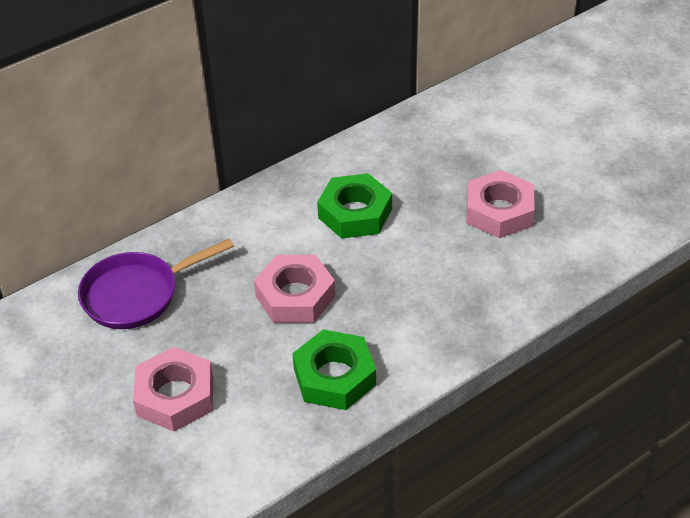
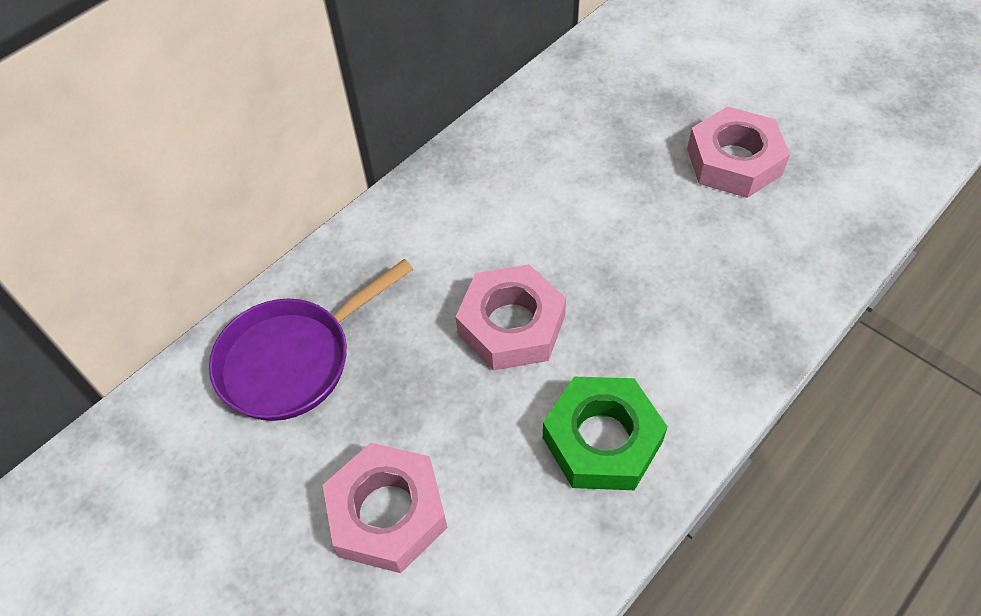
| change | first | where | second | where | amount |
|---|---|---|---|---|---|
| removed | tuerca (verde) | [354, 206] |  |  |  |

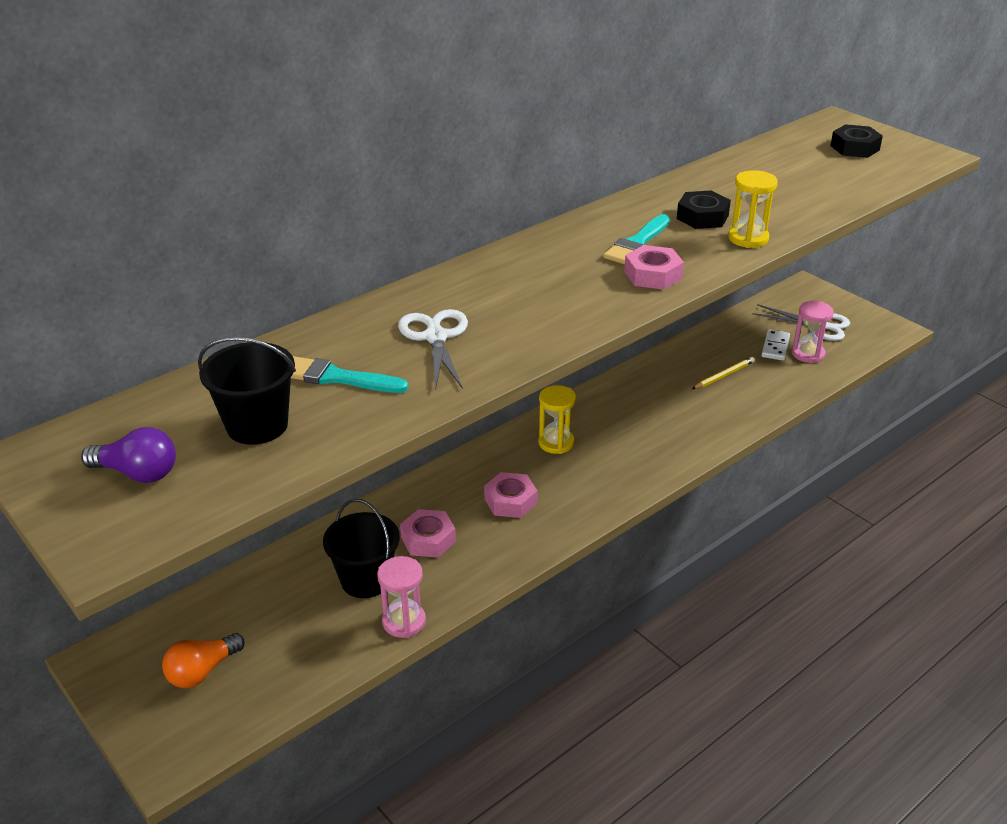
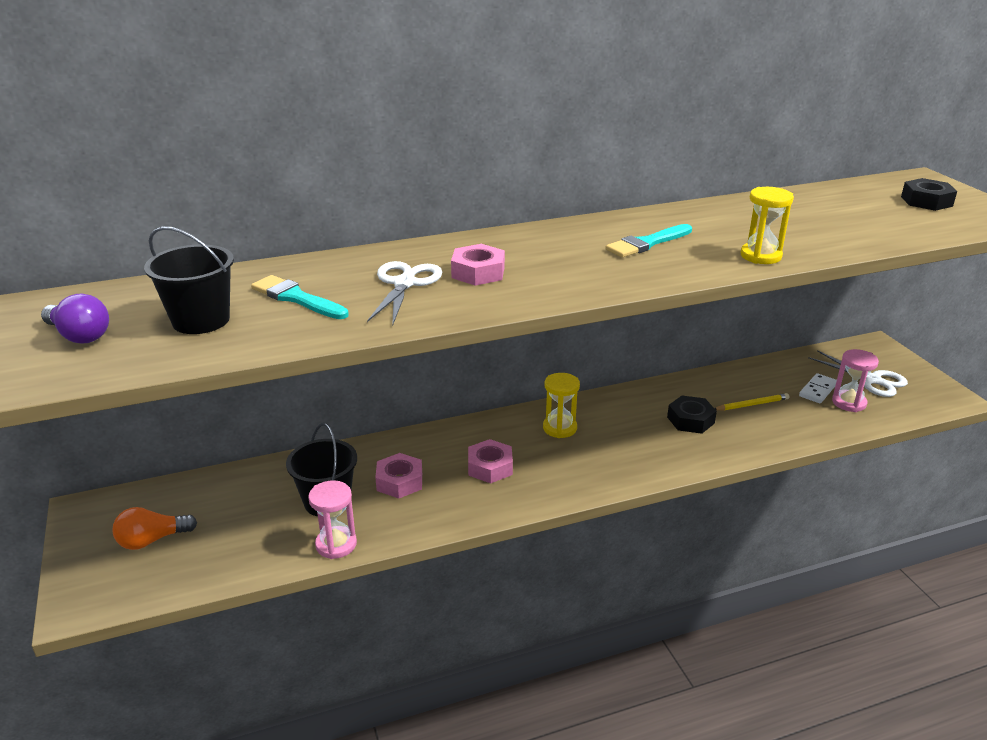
| change | first | where | second | where | amount |
|---|---|---|---|---|---|
| moved | tuerca (rosa) | [654, 267] |  | [478, 265] |  |
| moved | tuerca (negro) | [704, 210] |  | [692, 415] |  |

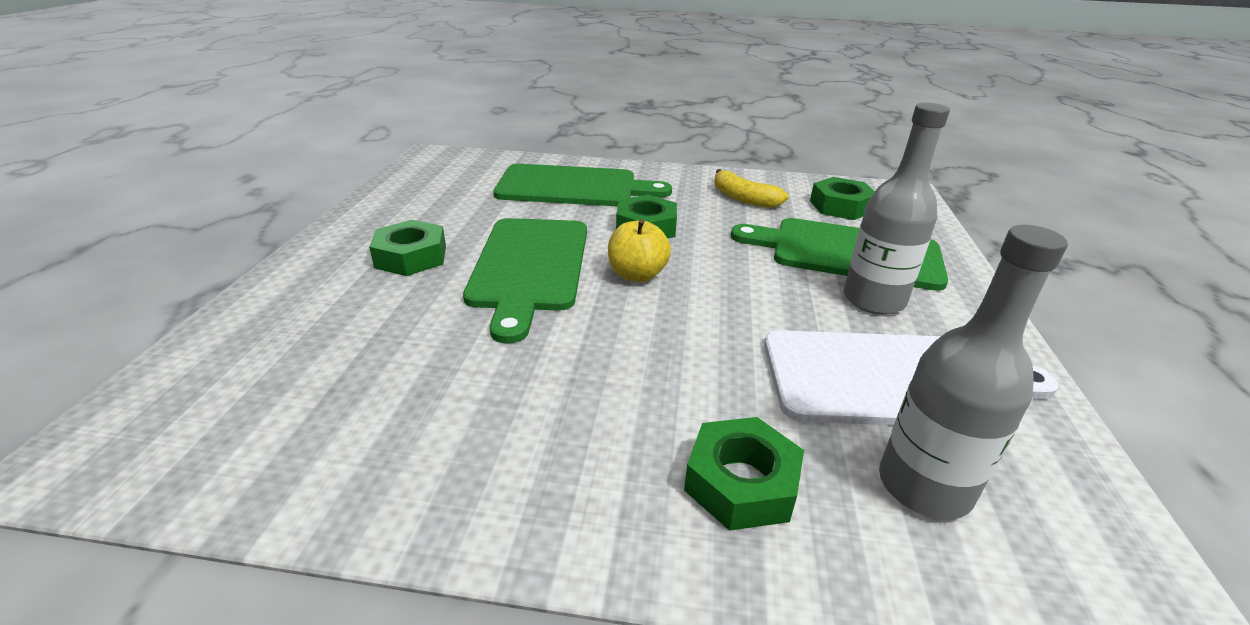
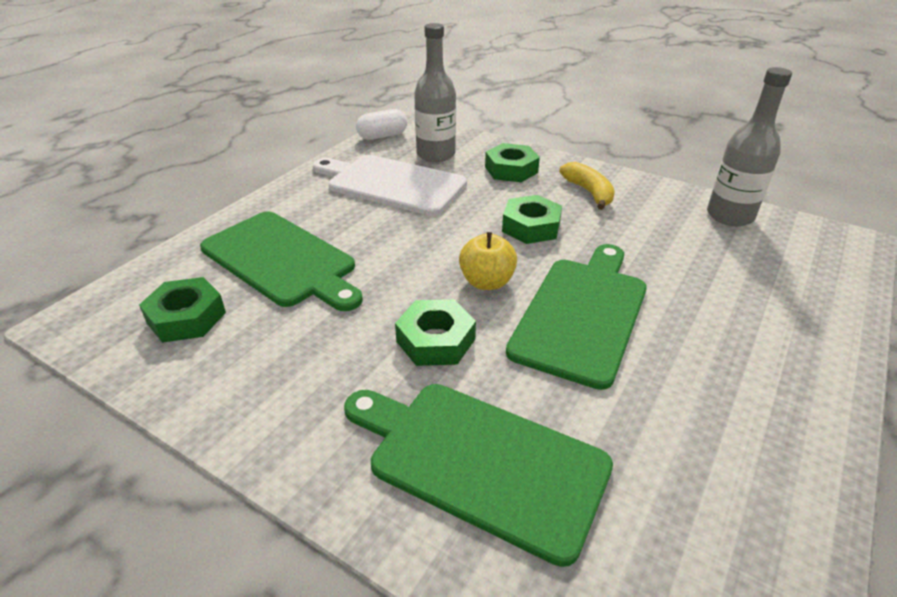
| change | first | where | second | where | amount |
|---|---|---|---|---|---|
| moved | tuerca (verde) | [407, 248] |  | [532, 219] |  |
| moved | plátano (amarillo) | [751, 188] |  | [587, 186] |  |
| moved | botella (gris) | [896, 209] |  | [749, 146] |  |
| added |  |  | cápsula (blanco) | [381, 124] |  |

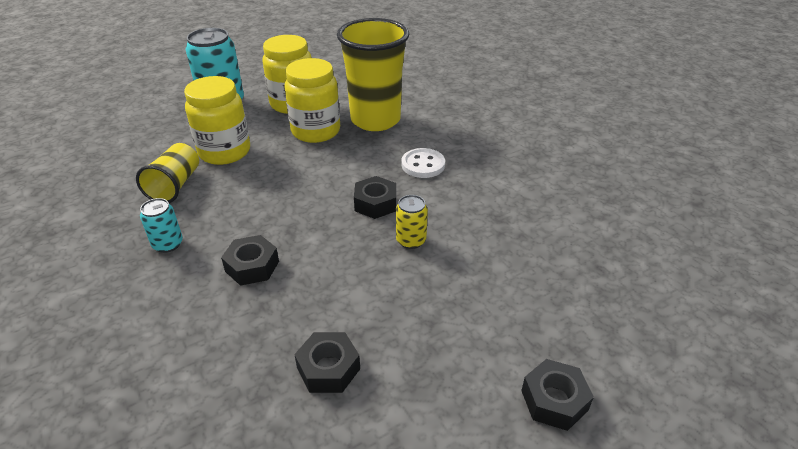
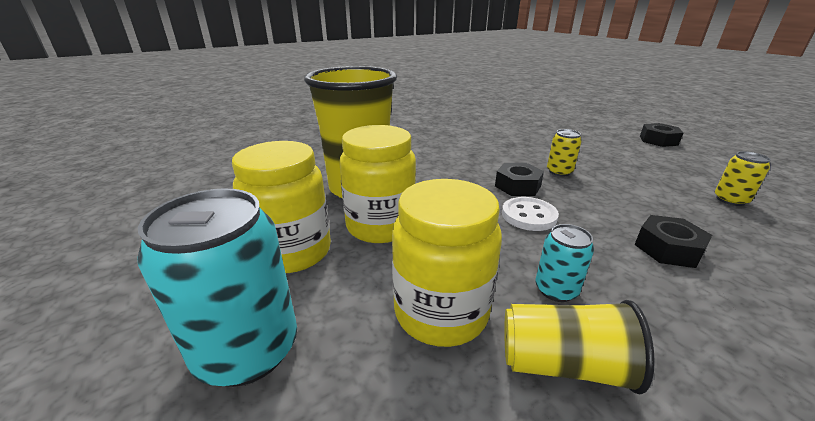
| change | first | where | second | where | amount |
|---|---|---|---|---|---|
| moved | lata (turquesa) | [161, 225] |  | [565, 263] |  |
| replaced | tuerca (negro) | [327, 362] | lata (amarillo) | [743, 178] |  |
| moved | botón (blanco) | [423, 163] |  | [530, 214] |  |

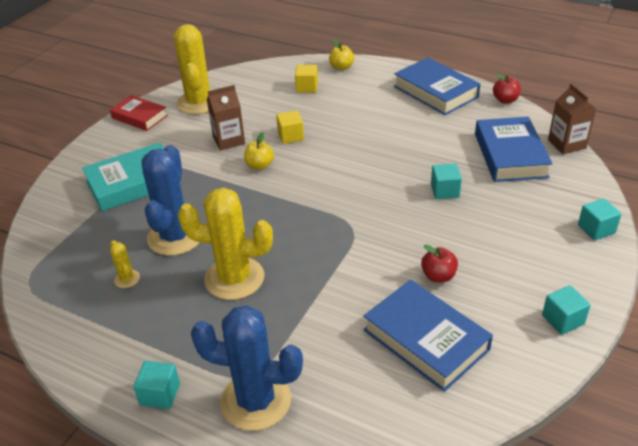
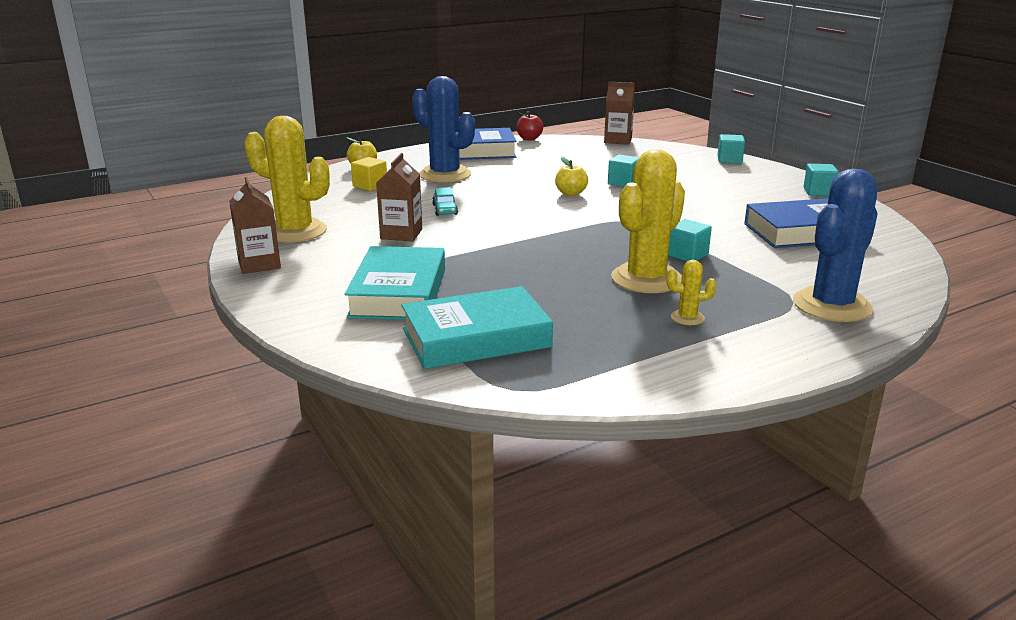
| change | first | where | second | where | amount |
|---|---|---|---|---|---|
| replaced | libro (rojo) | [139, 113] | cartón de leche (marrón) | [255, 225] |  |
| moved | cactus (amarillo) | [125, 264] |  | [691, 292] |  |
| moved | cubo (turquesa) | [156, 385] |  | [690, 240] |  |
| moved | cactus (azul) | [171, 200] |  | [443, 129] |  |
| moved | manzana (amarillo) | [259, 151] |  | [571, 176] |  |
| replaced | cubo (amarillo) | [290, 127] | coche (turquesa) | [445, 201] |  |
| removed | manzana (rojo) | [439, 263] |  |  |  |
| removed | libro (azul) | [514, 149] |  |  |  |
| added |  |  | libro (turquesa) | [477, 327] |  |

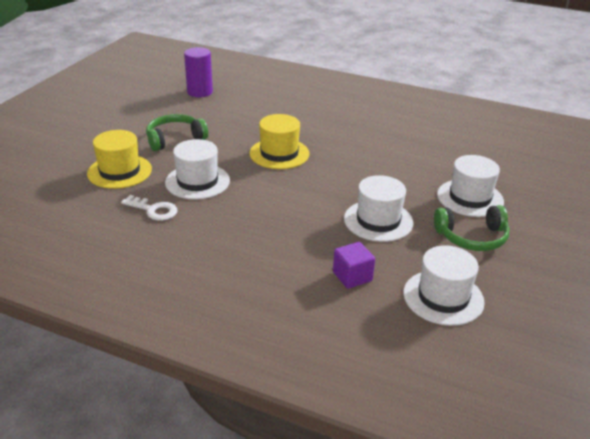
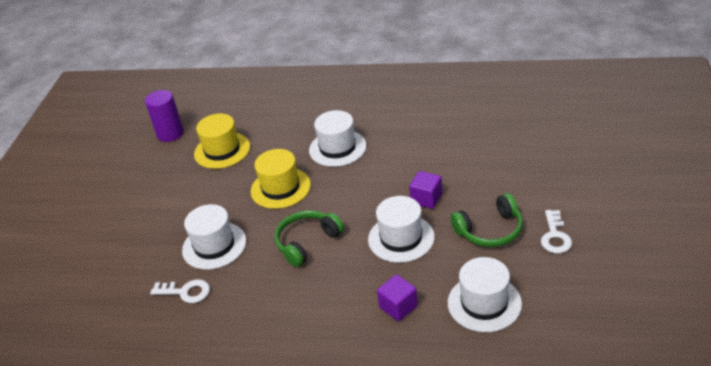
| change | first | where | second | where | amount |
|---|---|---|---|---|---|
| moved | sombrero (amarillo) | [119, 159] |  | [222, 141] |  |
| moved | auriculares (verde) | [177, 132] |  | [309, 239] |  |
| moved | sombrero (blanco) | [470, 186] |  | [338, 138] |  |
| added |  |  | cubo (morado) | [425, 190] |  |
| added |  |  | llave (blanco) | [556, 232] |  |

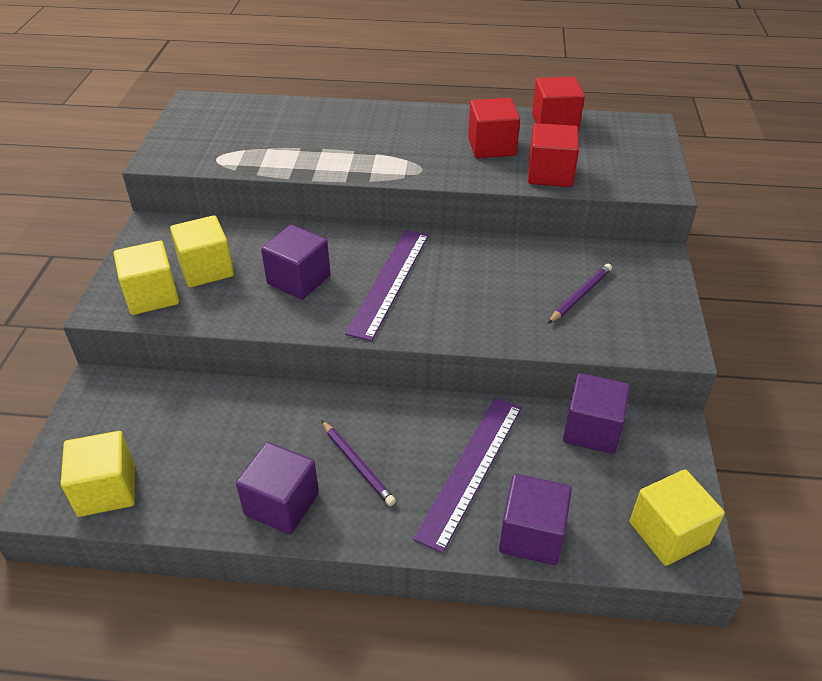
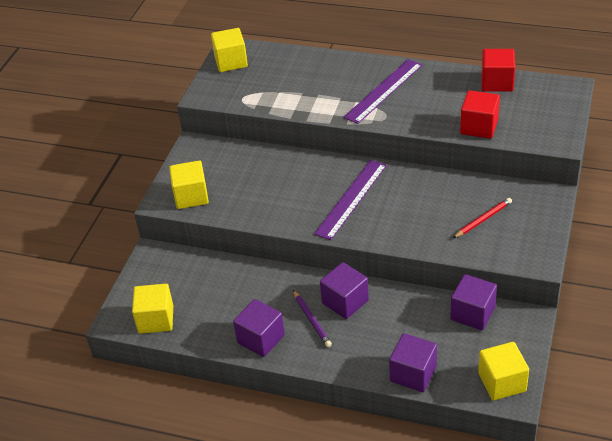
| change | first | where | second | where | amount |
|---|---|---|---|---|---|
| moved | cubo (amarillo) | [202, 251] |  | [229, 50] |  |
| moved | cubo (morado) | [295, 262] |  | [344, 290] |  |
| moved | regla (morado) | [467, 475] |  | [382, 91] |  |
| removed | cubo (rojo) | [494, 128] |  |  |  |
| recoloured | lápiz (morado) | [580, 293] | lápiz (rojo) | [482, 218] |  |

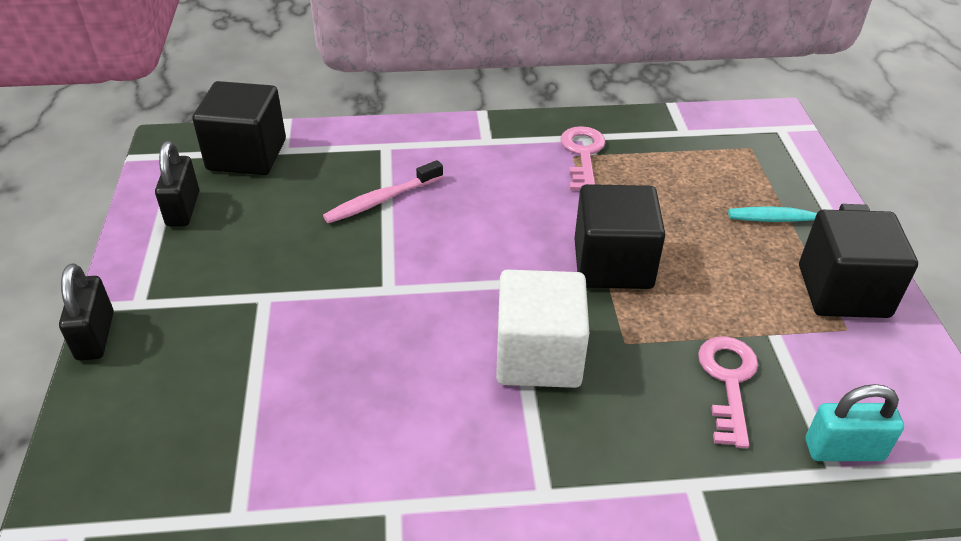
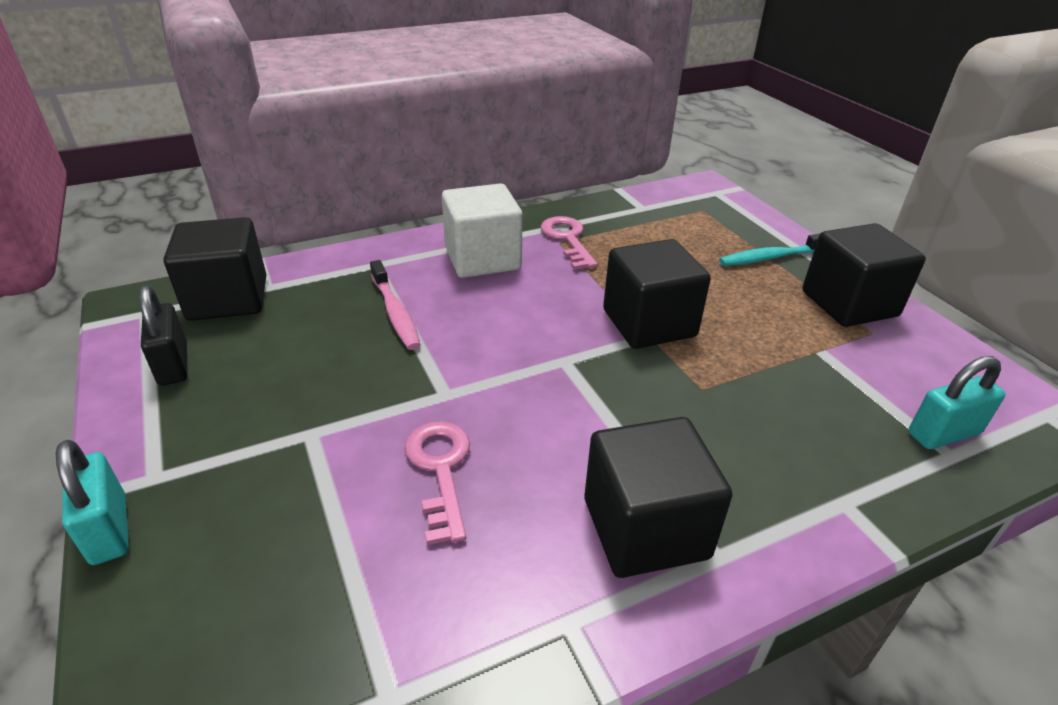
| change | first | where | second | where | amount |
|---|---|---|---|---|---|
| recoloured | candado (negro) | [86, 312] | candado (turquesa) | [92, 502] |  |
| turned | cepillo de dientes (rosa) | [383, 191] |  | [395, 305] | 60 degrees counterclockwise |
| moved | cubo (blanco) | [542, 329] |  | [482, 230] |  |
| moved | llave (rosa) | [728, 392] |  | [437, 483] |  |
| added |  |  | cubo (negro) | [658, 497] |  |

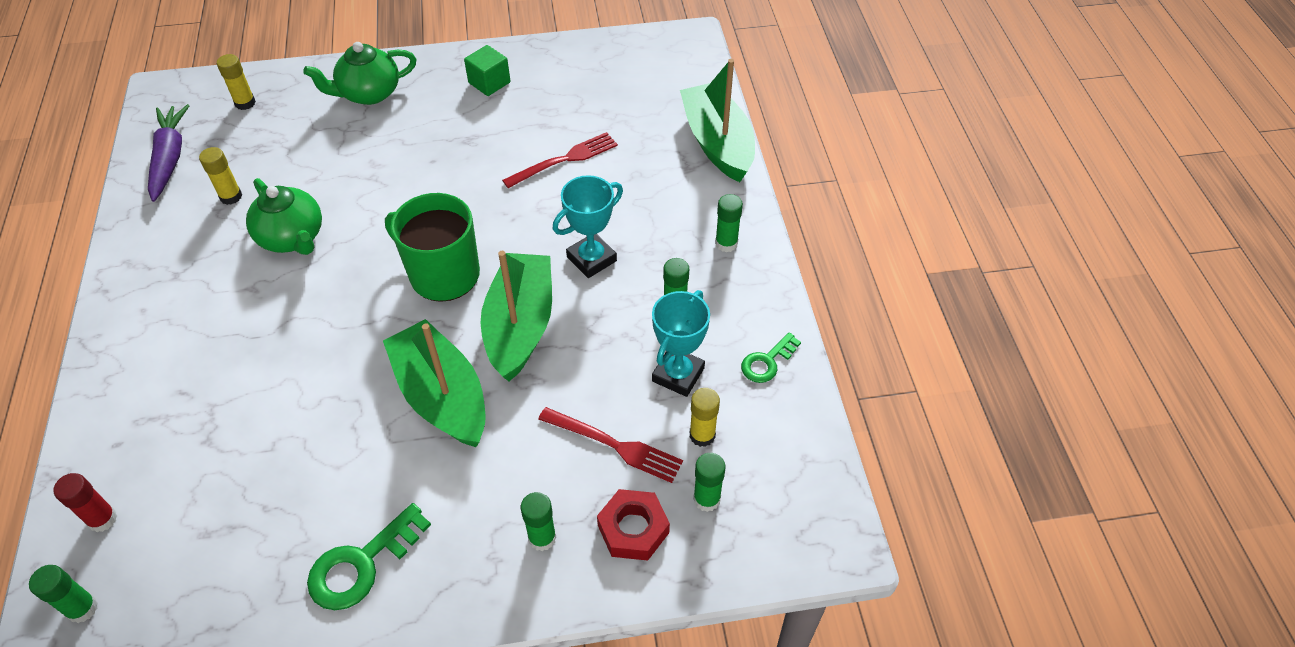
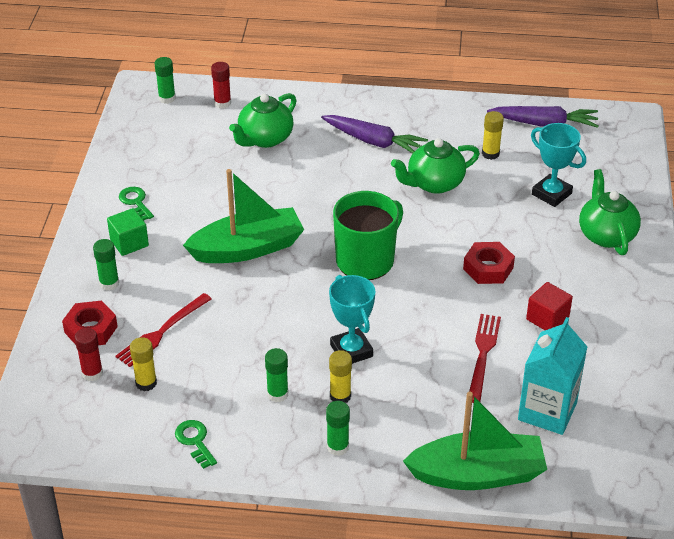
| change | first | where | second | where | amount |
|---|---|---|---|---|---|
| moved | barra de pegamento (amarillo) | [236, 82] |  | [340, 376] |  |
| resized | llave (verde) | [369, 556] |  | [136, 204] | x0.62 |
| moved | cubo (verde) | [487, 70] |  | [128, 232] |  |
| removed | barco (verde) | [516, 316] |  |  |  |
| turned | tenedor (rojo) | [560, 160] |  | [485, 358] | 150 degrees counterclockwise |
| moved | trofeo (turquesa) | [681, 343] |  | [558, 165] |  |
| recoloured | barra de pegamento (verde) | [709, 482] | barra de pegamento (rojo) | [88, 354] |  |
| added |  |  | tetera (verde) | [263, 120] |  |
| added |  |  | zanahoria (morado) | [374, 134] |  |
| added |  |  | tuerca (rojo) | [489, 263] |  |
| added |  |  | cartón de leche (turquesa) | [552, 376] |  |
| added |  |  | cubo (rojo) | [549, 306] |  |

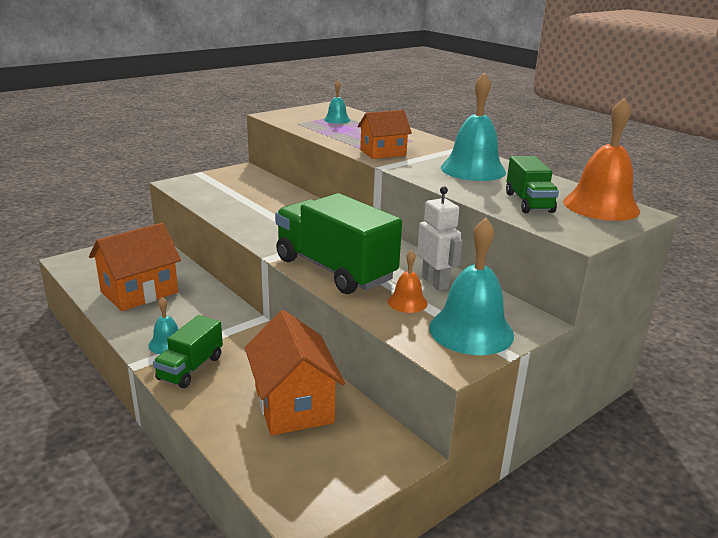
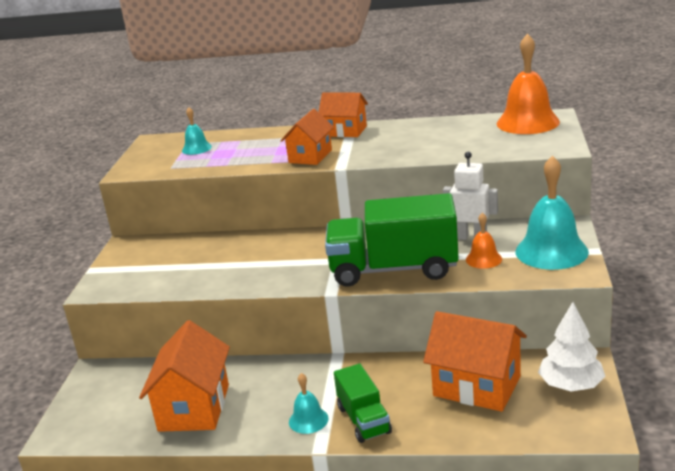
| change | first | where | second | where | amount |
|---|---|---|---|---|---|
| removed | campana (turquesa) | [473, 127] |  |  |  |
| removed | camión (verde) | [532, 184] |  |  |  |
| added |  |  | casa (naranja) | [343, 114] |  |
| added |  |  | árbol (blanco) | [571, 346] |  |

